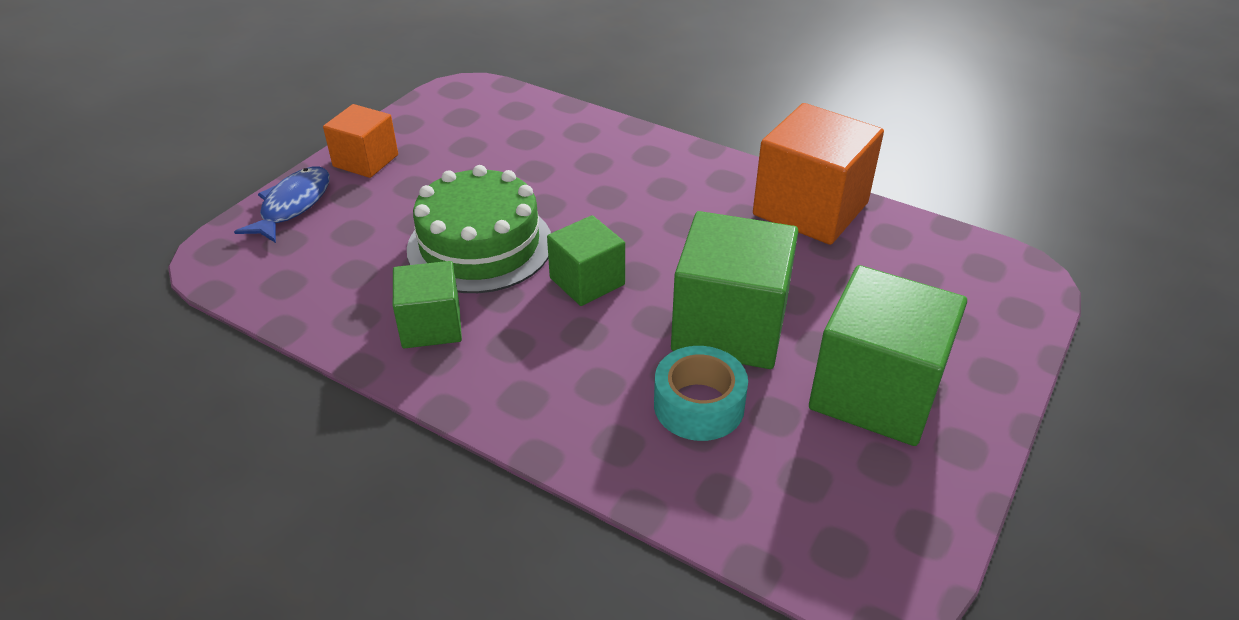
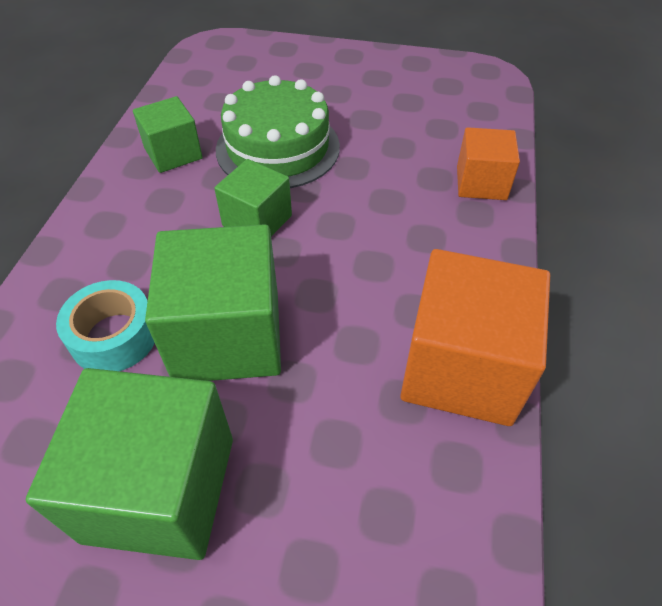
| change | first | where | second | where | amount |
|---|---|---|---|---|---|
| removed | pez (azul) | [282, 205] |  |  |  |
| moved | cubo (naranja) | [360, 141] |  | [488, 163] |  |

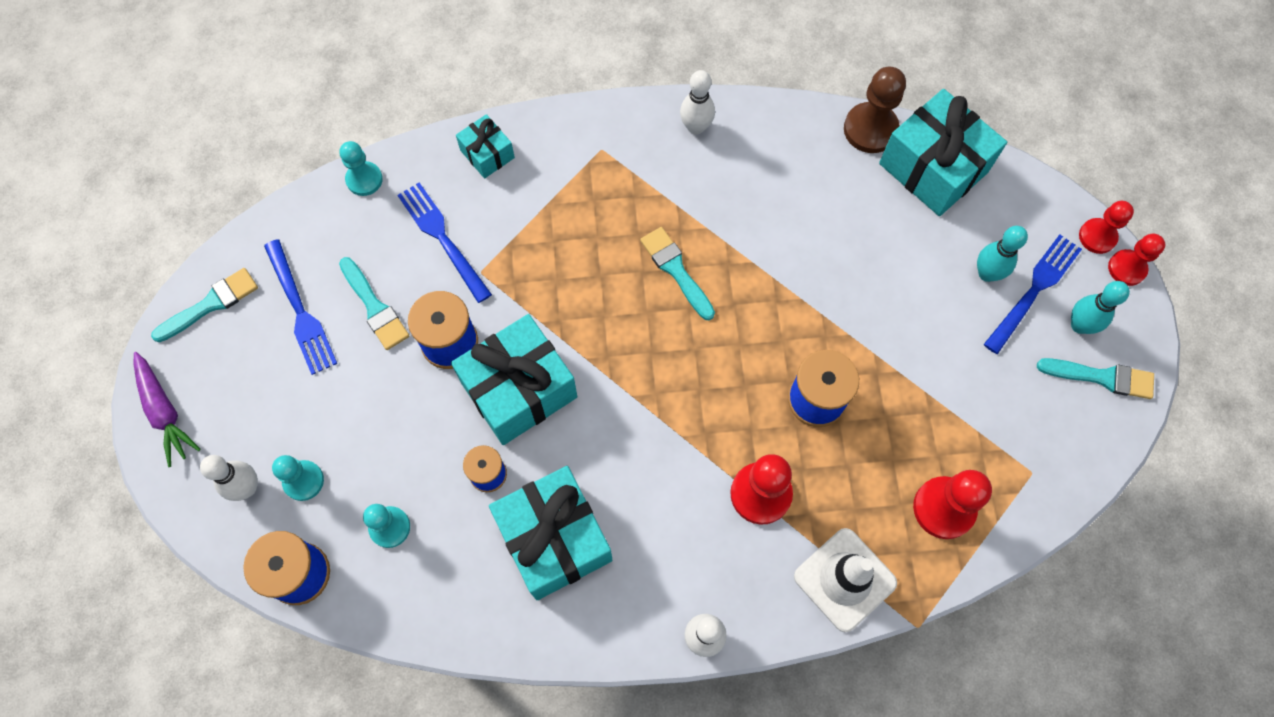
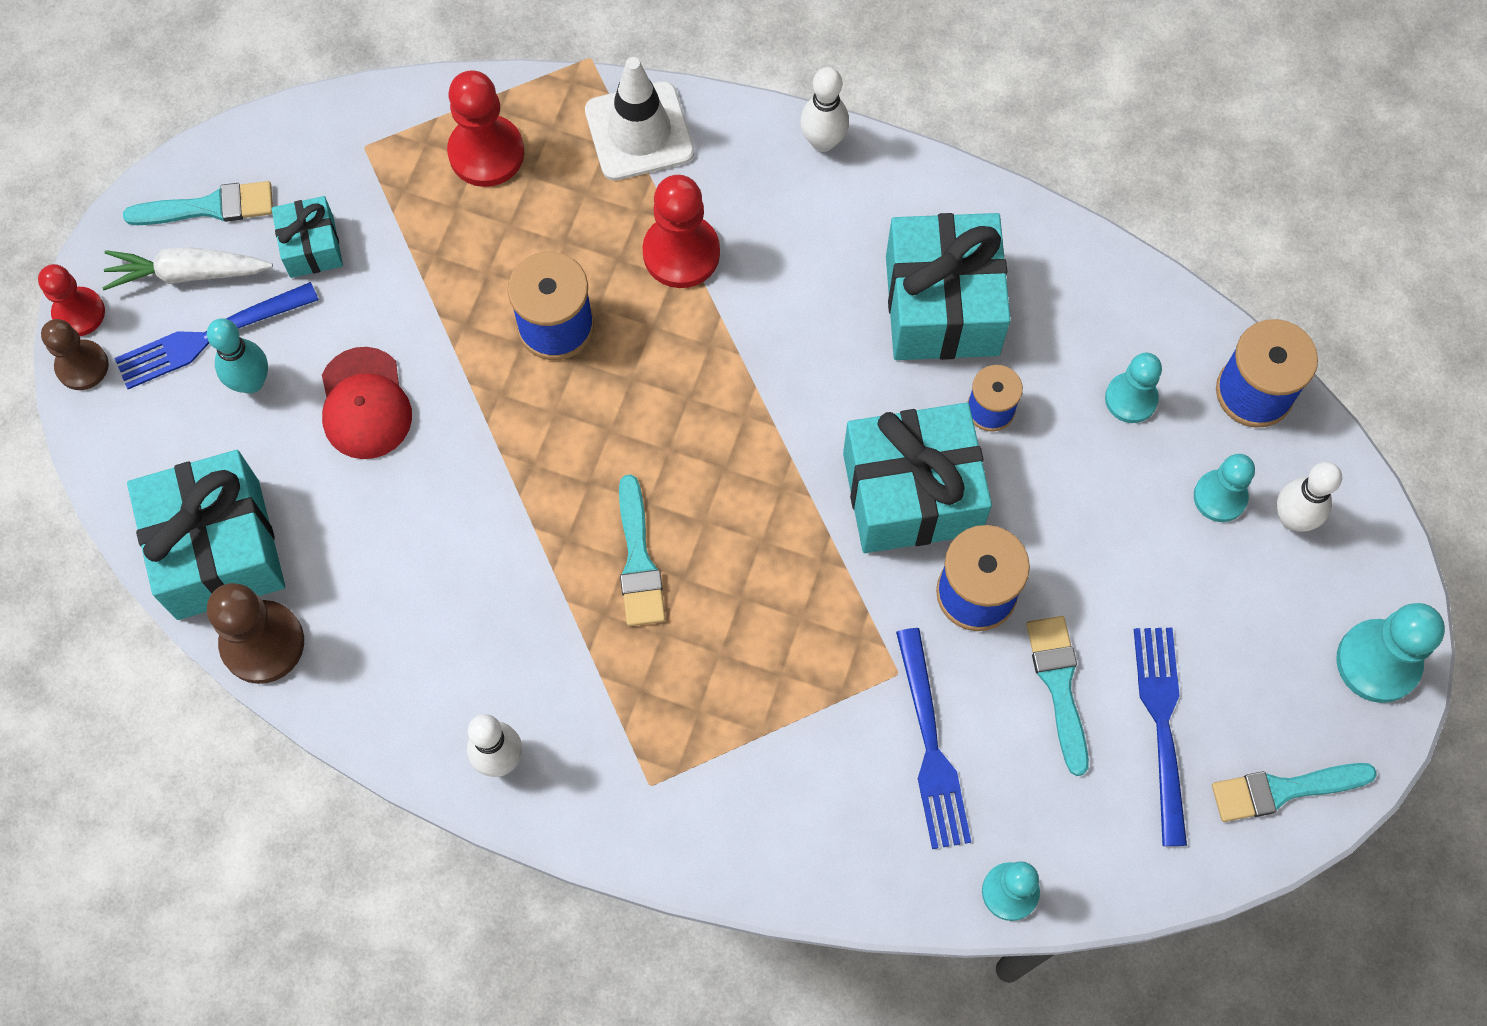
| change | first | where | second | where | amount |
|---|---|---|---|---|---|
| replaced | zanahoria (morado) | [167, 409] | peón (turquesa) | [1390, 653] |  |
| moved | regalo (turquesa) | [485, 146] |  | [307, 237] |  |
| turned | pincel (turquesa) | [1095, 378] |  | [198, 203] | 135 degrees clockwise |
| replaced | bolo (turquesa) | [1100, 307] | zanahoria (blanco) | [187, 268] |  |
| recoloured | peón (rojo) | [1106, 227] | peón (marrón) | [75, 354] |  |
| added |  |  | gorra (rojo) | [367, 403] |  |

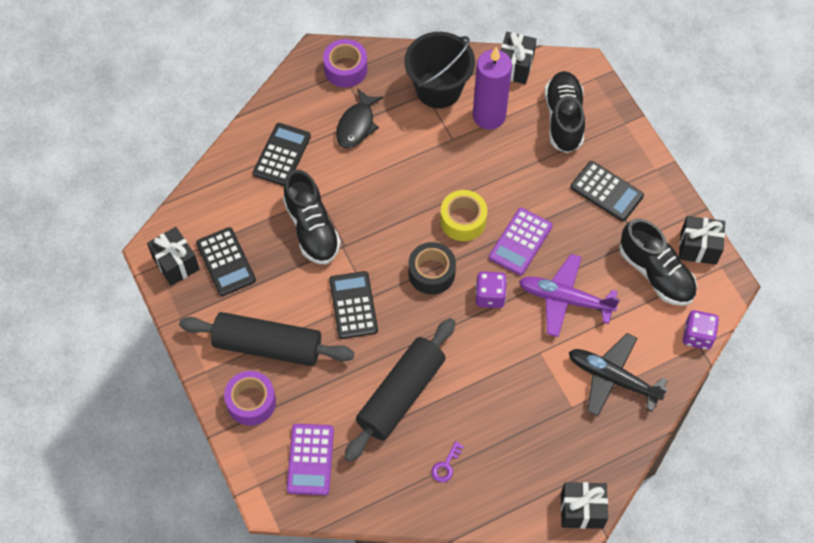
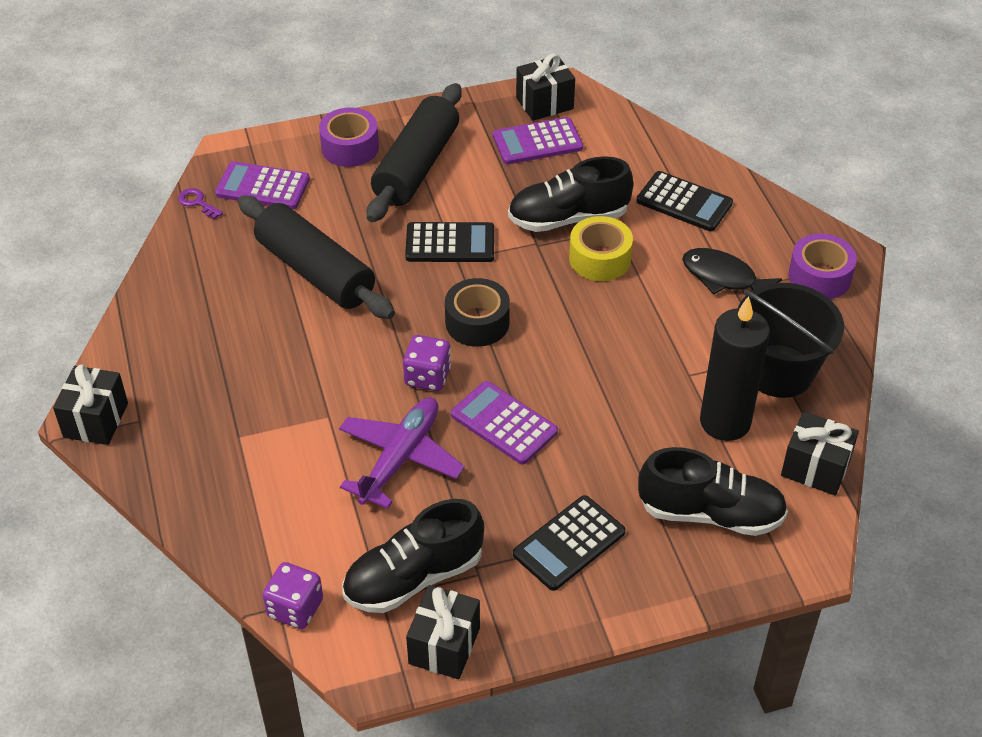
| change | first | where | second | where | amount |
|---|---|---|---|---|---|
| recoloured | calculadora (negro) | [226, 261] | calculadora (morado) | [538, 140] |  |
| moved | llave (morado) | [447, 461] |  | [200, 203] |  |
| moved | cinta adhesiva (amarillo) | [463, 215] |  | [601, 248] |  |
| recoloured | vela (morado) | [492, 88] | vela (negro) | [735, 368] |  |
| removed | avión (negro) | [618, 374] |  |  |  |

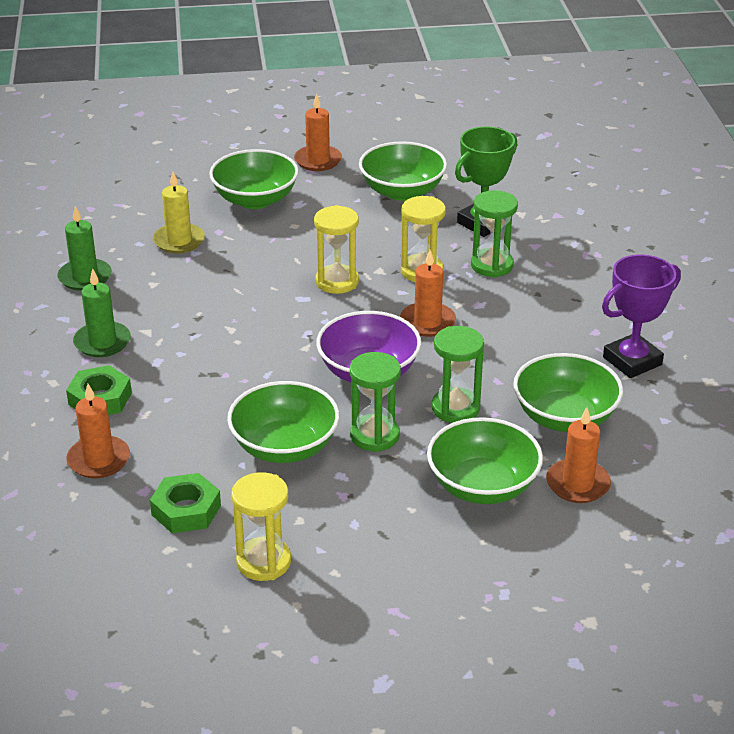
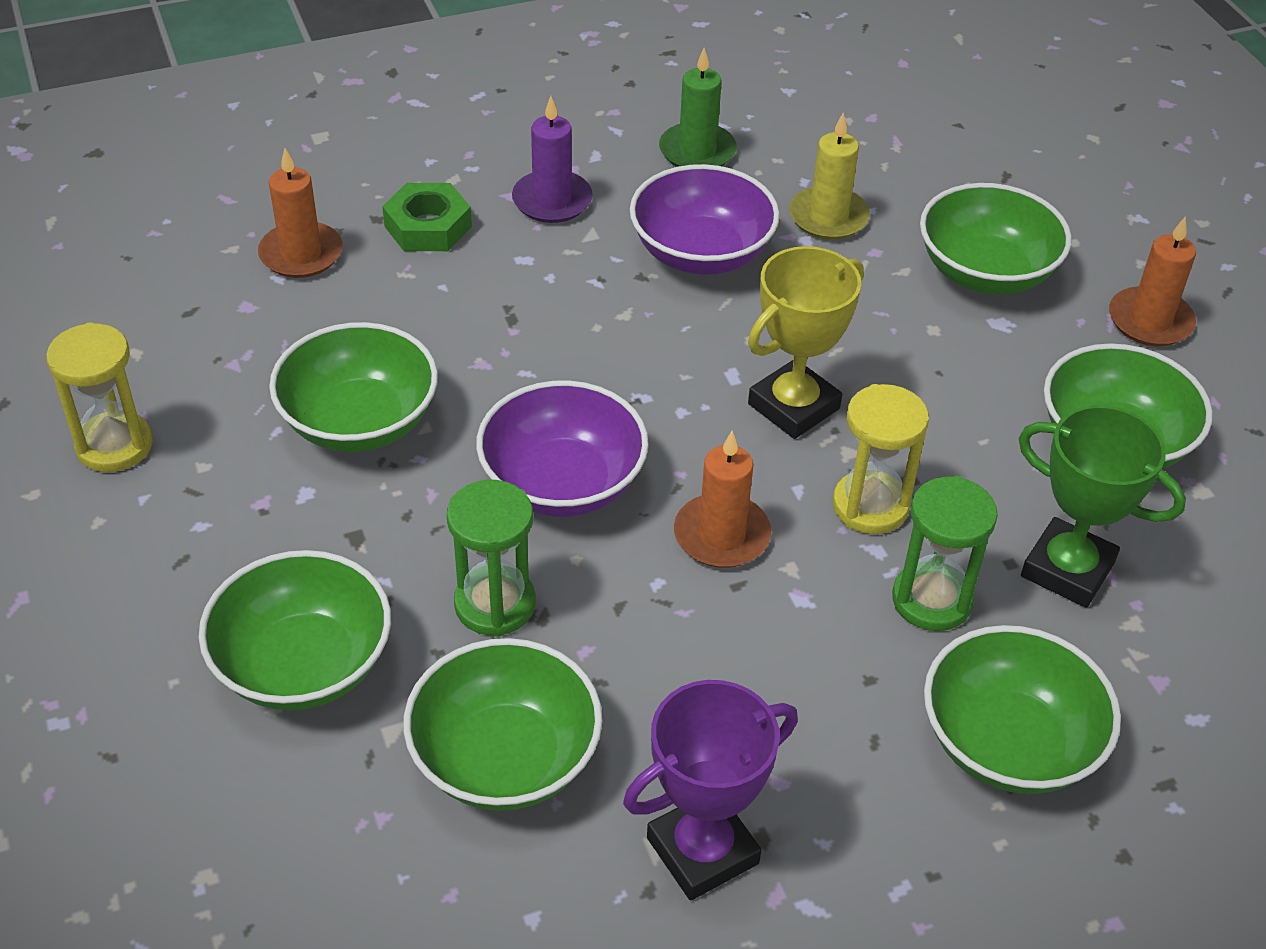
| change | first | where | second | where | amount |
|---|---|---|---|---|---|
| recoloured | vela (verde) | [102, 313] | vela (morado) | [552, 159] |  |
| removed | tuerca (verde) | [185, 503] |  |  |  |
| replaced | reloj de arena (amarillo) | [336, 249] | trofeo (amarillo) | [806, 342] |  |
| removed | reloj de arena (verde) | [375, 402] |  |  |  |
| removed | vela (naranja) | [578, 455] |  |  |  |
| turned | trofeo (morado) | [641, 316] |  | [710, 790] | 75 degrees counterclockwise |
| added |  |  | cuenco (morado) | [705, 219] |  |
| added |  |  | cuenco (verde) | [1022, 709] |  |

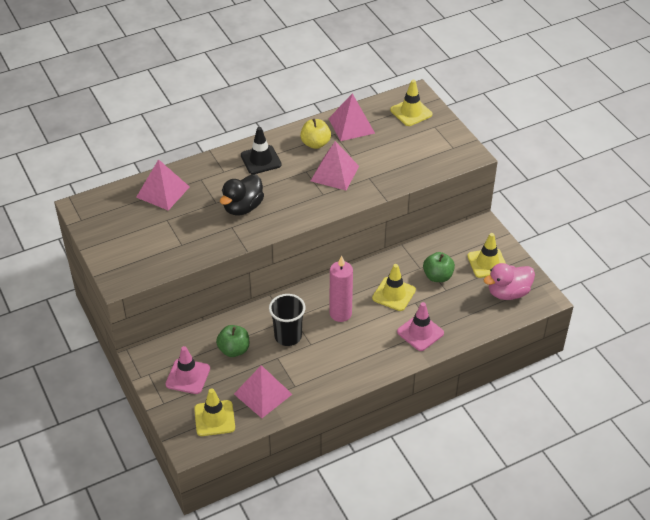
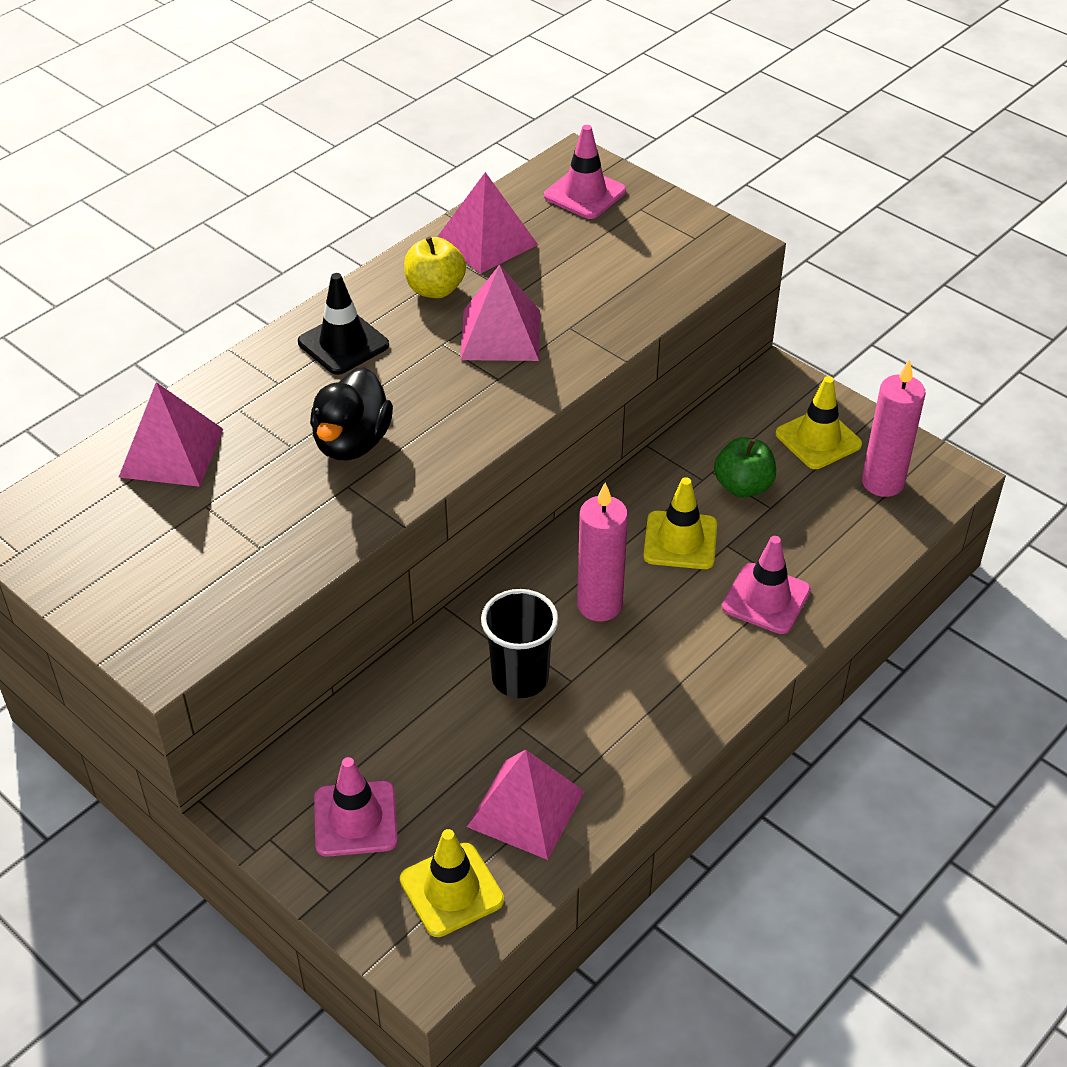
| change | first | where | second | where | amount |
|---|---|---|---|---|---|
| removed | manzana (verde) | [232, 341] |  |  |  |
| recoloured | cono de tráfico (amarillo) | [411, 103] | cono de tráfico (rosa) | [585, 172] |  |
| replaced | pato (rosa) | [509, 281] | vela (rosa) | [894, 428] |  |

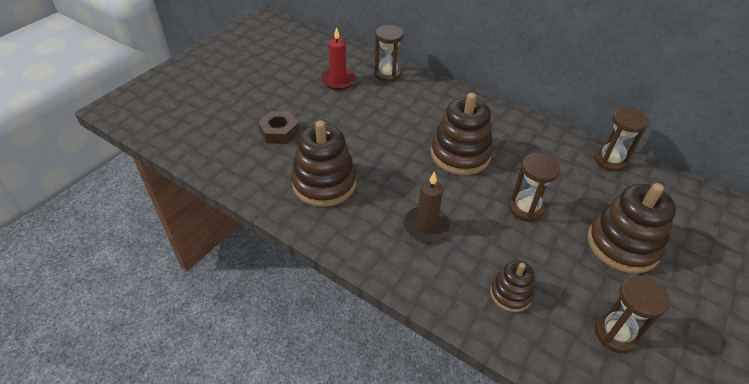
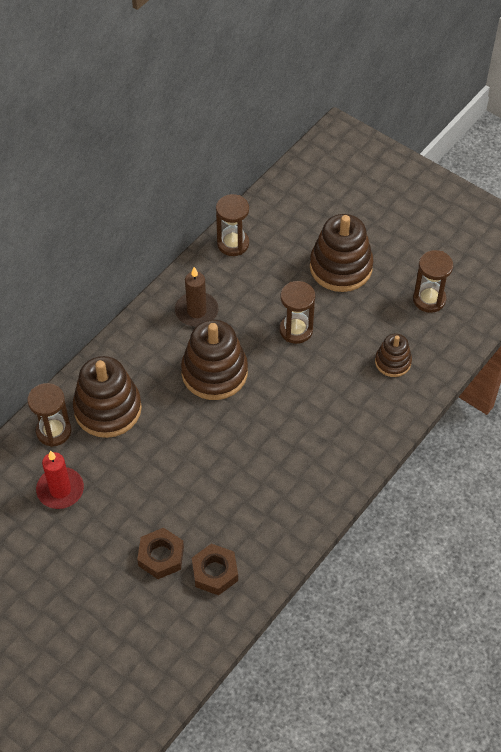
| change | first | where | second | where | amount |
|---|---|---|---|---|---|
| moved | juguete apilable (marrón) | [323, 163] |  | [107, 397] |  |
| moved | vela (marrón) | [426, 206] |  | [197, 297] |  |
| added |  |  | tuerca (marrón) | [215, 569] |  |

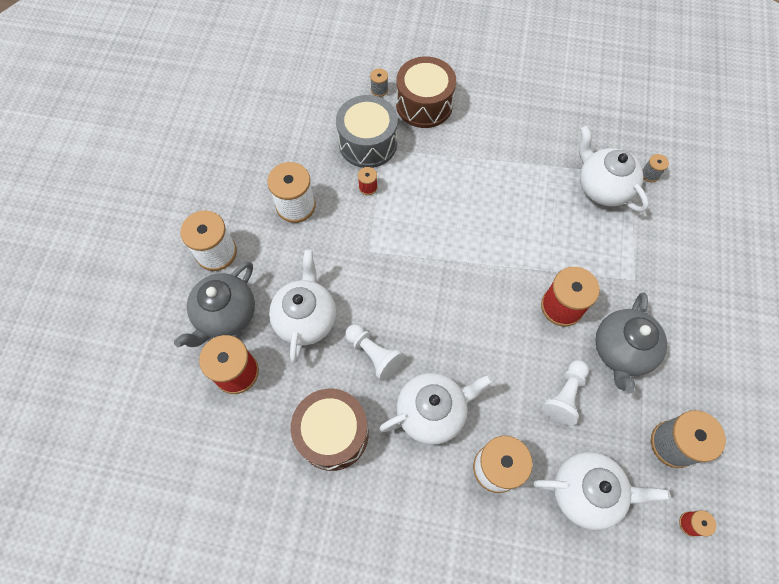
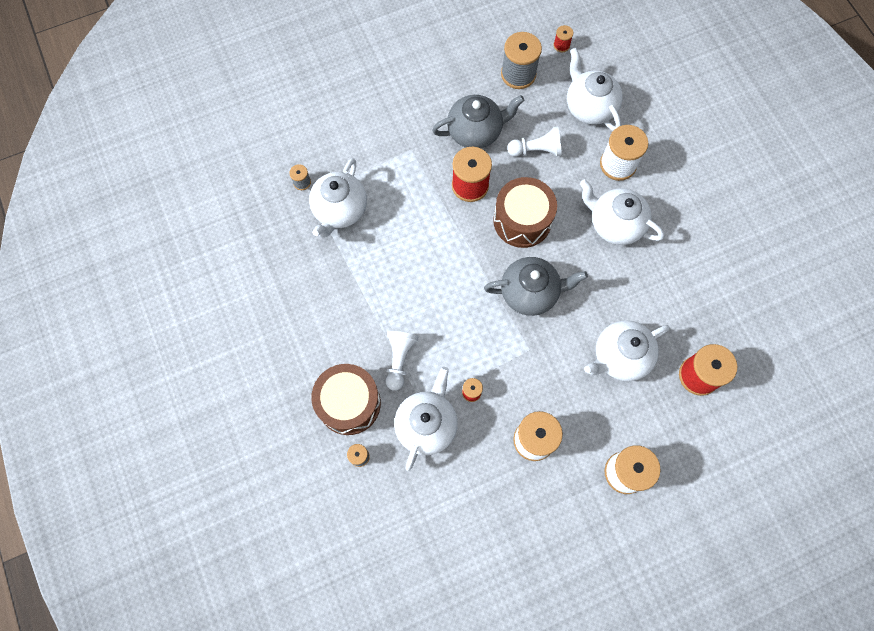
| change | first | where | second | where | amount |
|---|---|---|---|---|---|
| moved | tetera (gris) | [214, 304] |  | [536, 286] |  |
| moved | tambor (marrón) | [330, 430] |  | [525, 212] |  |
| replaced | tambor (gris) | [367, 131] | tetera (blanco) | [426, 419] |  |
| moved | peón (blanco) | [374, 352] |  | [402, 361] |  |

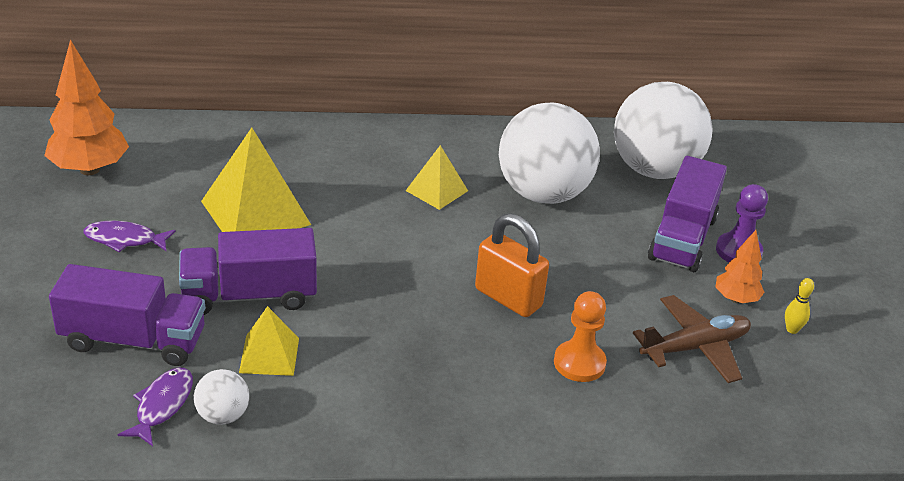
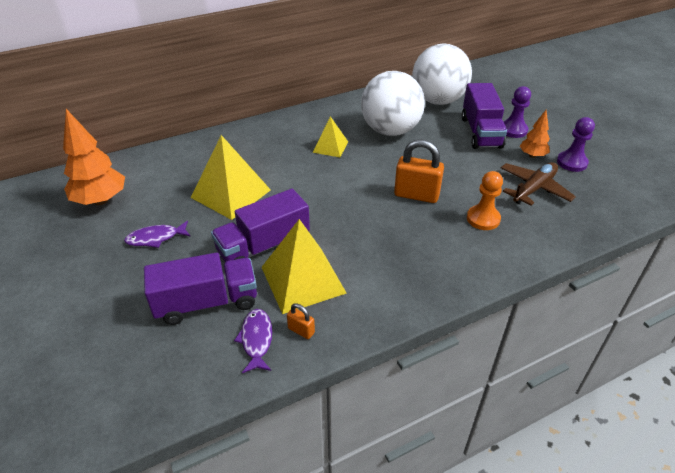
| change | first | where | second | where | amount |
|---|---|---|---|---|---|
| replaced | pelota (blanco) | [221, 397] | candado (naranja) | [301, 321] |  |
| resized | pirámide (amarillo) | [269, 341] |  | [304, 266] | x1.78 |
| replaced | bolo (amarillo) | [799, 306] | peón (morado) | [576, 144] |  |

